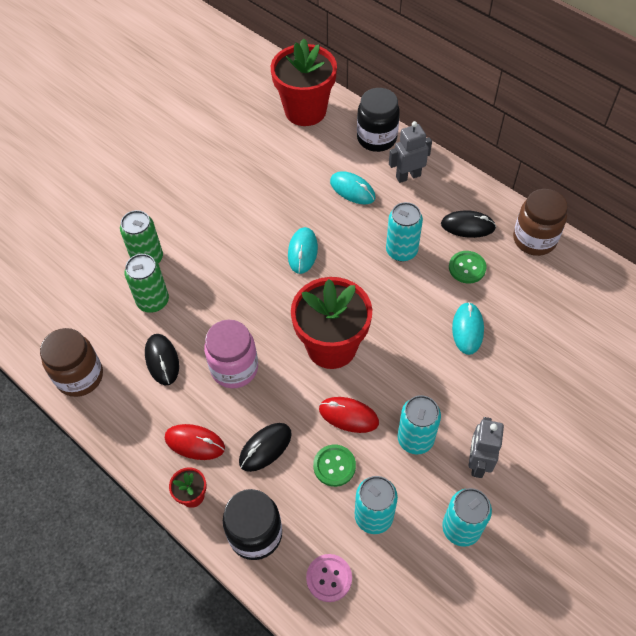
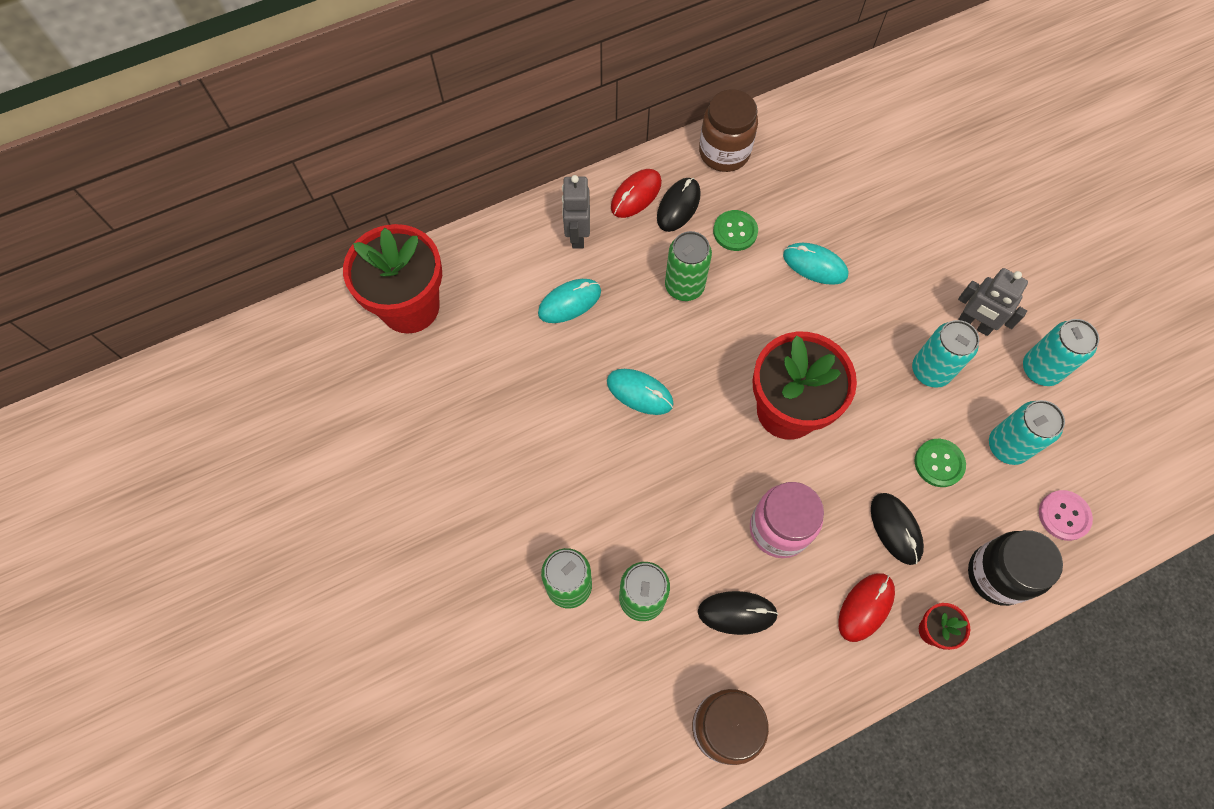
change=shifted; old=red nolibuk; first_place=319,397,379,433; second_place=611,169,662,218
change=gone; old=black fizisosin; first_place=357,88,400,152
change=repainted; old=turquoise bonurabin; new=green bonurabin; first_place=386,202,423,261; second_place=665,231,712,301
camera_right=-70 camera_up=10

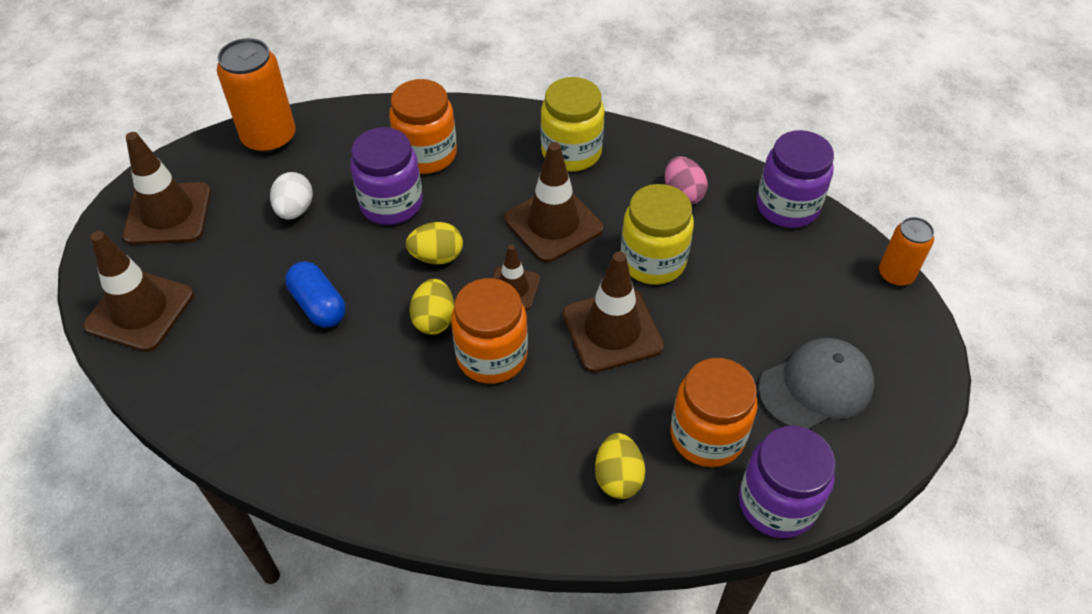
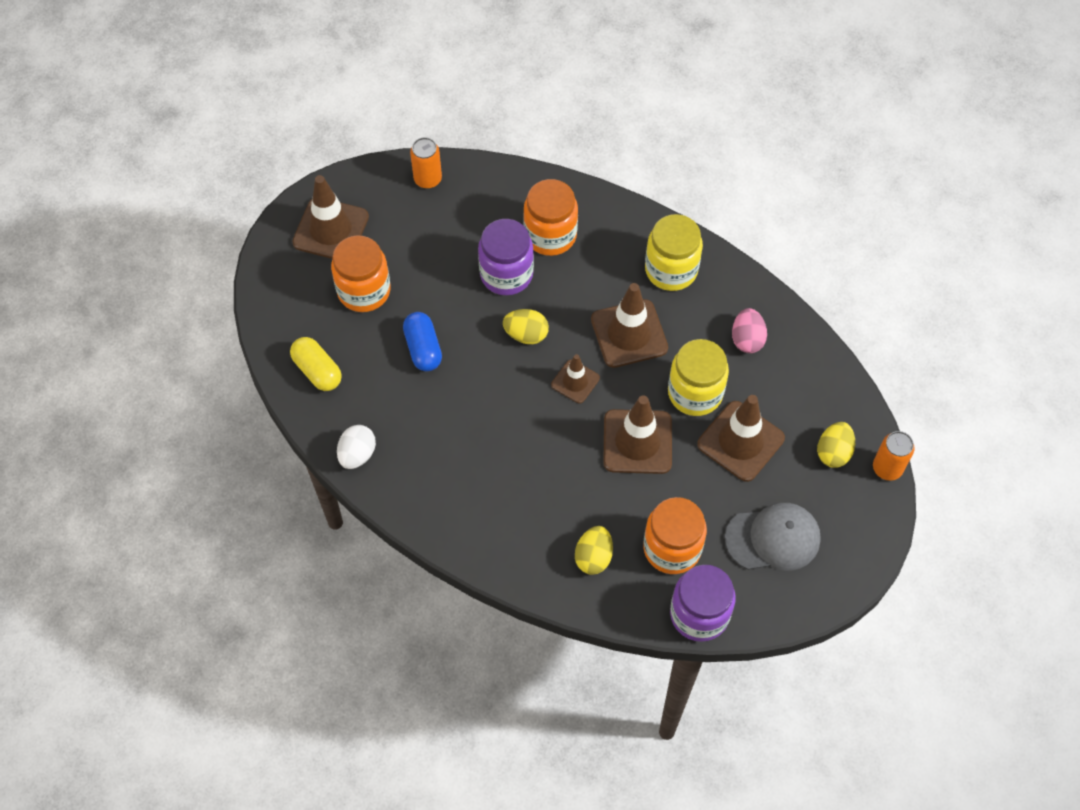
change=shifted; old=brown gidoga; first_place=84,231,194,352; second_place=697,395,785,482
change=scaled; old=orange bonurabin; first_place=217,38,296,153; second_place=410,137,442,189; factor=0.59
change=shifted; old=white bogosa; first_place=270,172,313,219; second_place=337,425,376,469
change=shifted; old=yellow bogosa; first_place=409,279,454,335; second_place=817,422,855,468
change=shifted; old=orange fizisosin; first_place=451,278,528,384; second_place=331,235,391,312
change=gone; old=purple fizisosin; first_place=757,130,834,228
change=new; new=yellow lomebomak; second_place=290,337,342,391
camera_right=20 camera_up=10

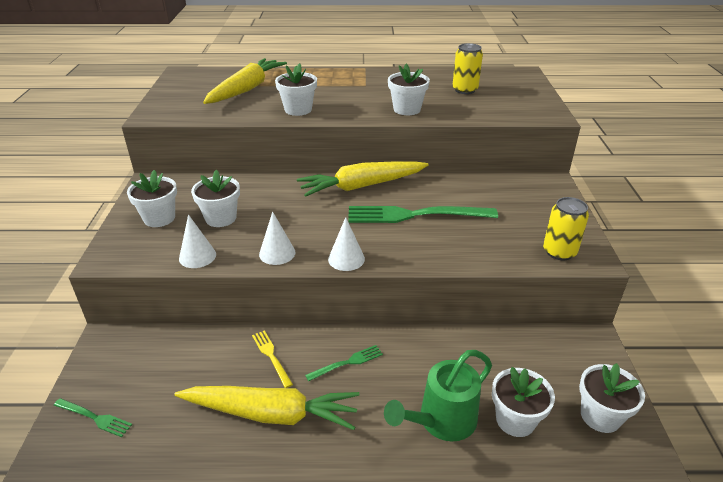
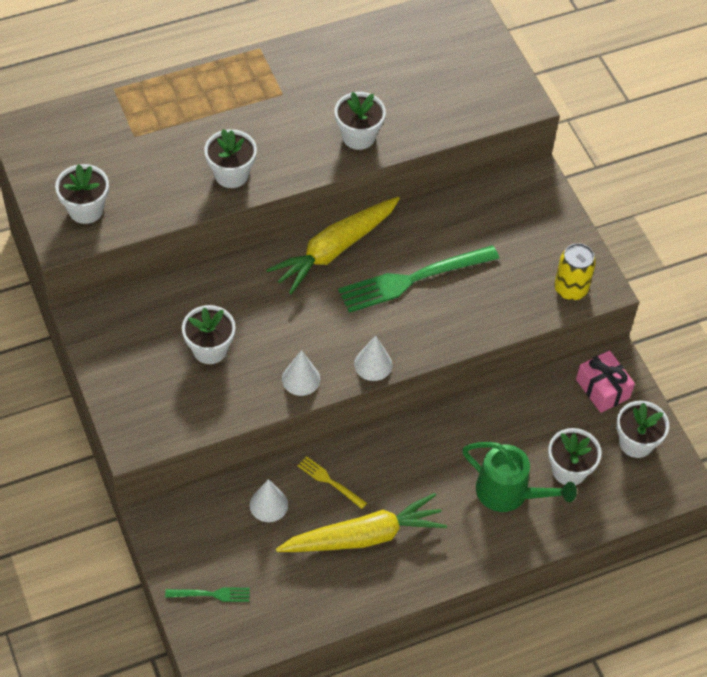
change=shifted; old=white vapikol; first_place=127,170,177,227; second_place=55,164,109,224
change=shifted; old=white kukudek; first_place=179,214,216,268; second_place=250,479,288,522
change=gone; old=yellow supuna; first_place=203,58,287,104
change=gone; old=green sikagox; first_place=305,345,383,381
change=rotated; old=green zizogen; first_place=384,350,492,441; second_place=462,442,577,512; degrees=-90
change=gone; old=yellow bonurabin; first_place=452,43,483,94
change=new; new=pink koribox; second_place=576,350,635,413
camera_right=-25 camera_up=20

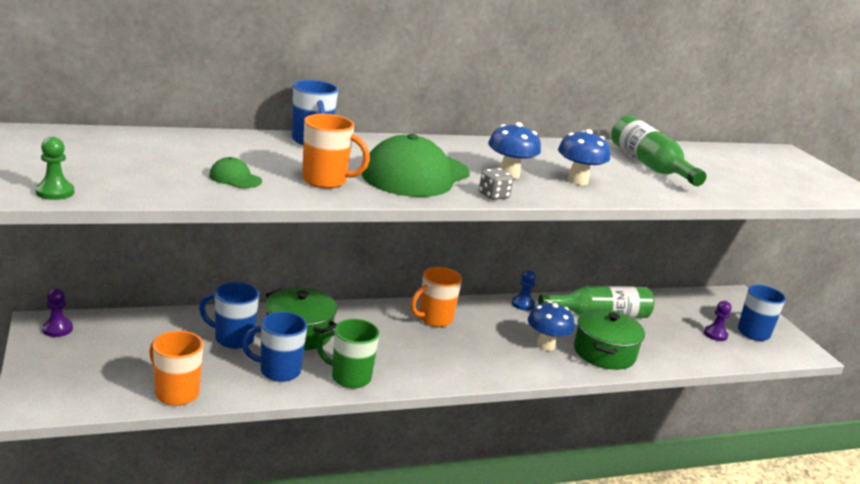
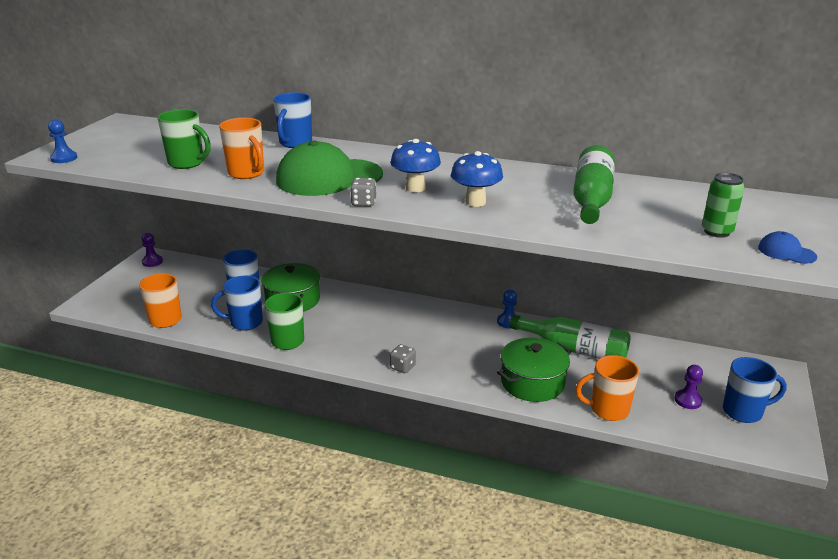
change=repainted; old=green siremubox; new=blue siremubox; first_place=35,137,74,200; second_place=48,119,77,163
change=swapped; old=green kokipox; new=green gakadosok; first_place=209,157,262,188; second_place=157,109,211,169
change=rotated; old=blue gakadosok; first_place=242,312,307,382; second_place=211,276,263,331; degrees=-45
change=shifted; old=orange gakadosok; first_place=411,267,462,327; second_place=575,355,639,421
change=gone; old=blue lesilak; first_place=528,301,574,351
change=new; new=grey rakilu; second_place=390,344,416,373
change=new; new=green bonurabin; second_place=702,172,745,238
change=new; new=blue kokipox; second_place=758,231,817,264
camera_right=40 camera_up=5

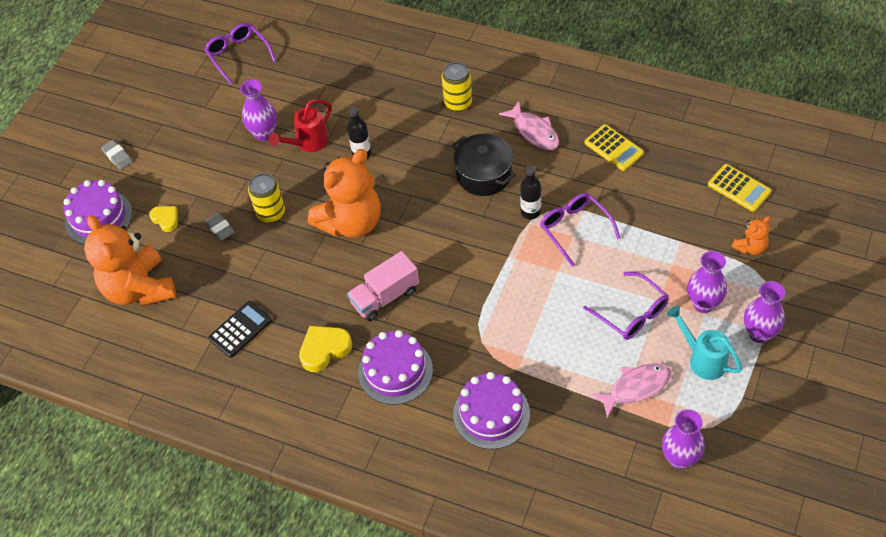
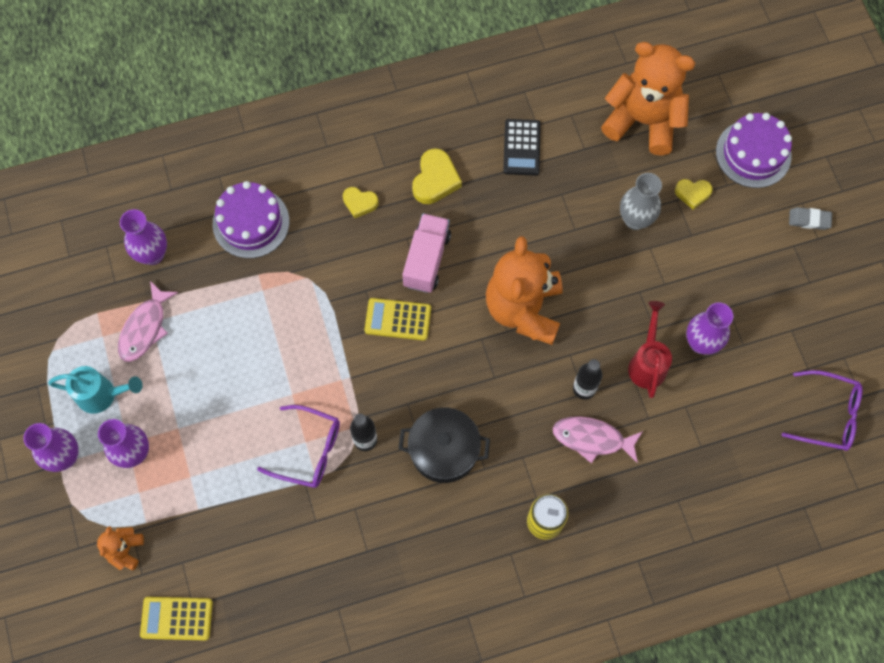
change=swapped; old=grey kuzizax; new=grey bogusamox; first_place=205,213,234,241; second_place=620,173,662,230
change=gone; old=yellow bonurabin; first_place=248,173,285,223
change=swapped; old=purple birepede; new=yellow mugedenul; first_place=358,330,433,405; second_place=343,187,379,218
change=shifted; old=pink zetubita; first_place=499,101,559,150; second_place=553,416,643,463
change=gone; old=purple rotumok; first_place=583,272,669,340
change=shifted; old=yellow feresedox; first_place=585,124,644,171; second_place=364,298,431,341
change=shifted; old=purple bogusamox; first_place=662,409,705,469; second_place=120,209,167,265
camera_right=135 camera_up=15

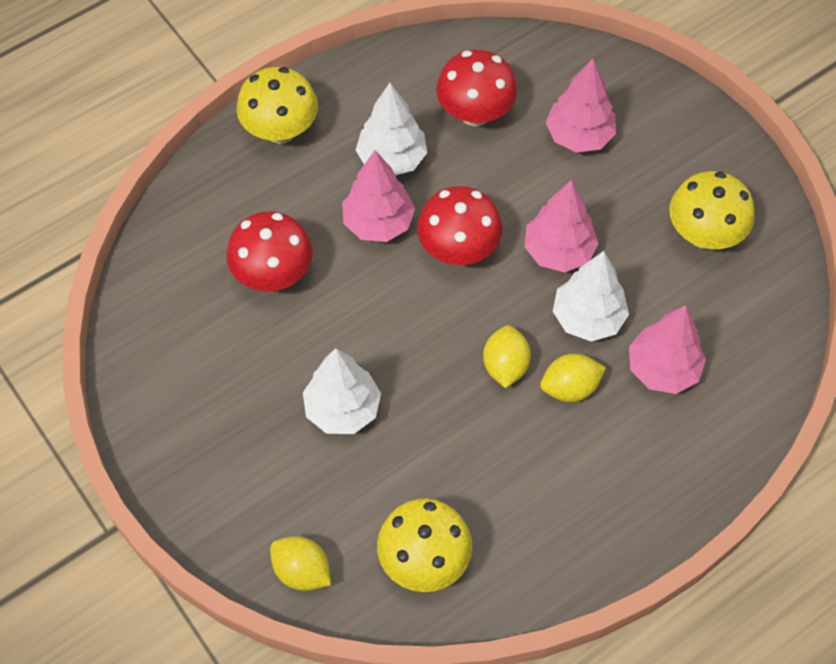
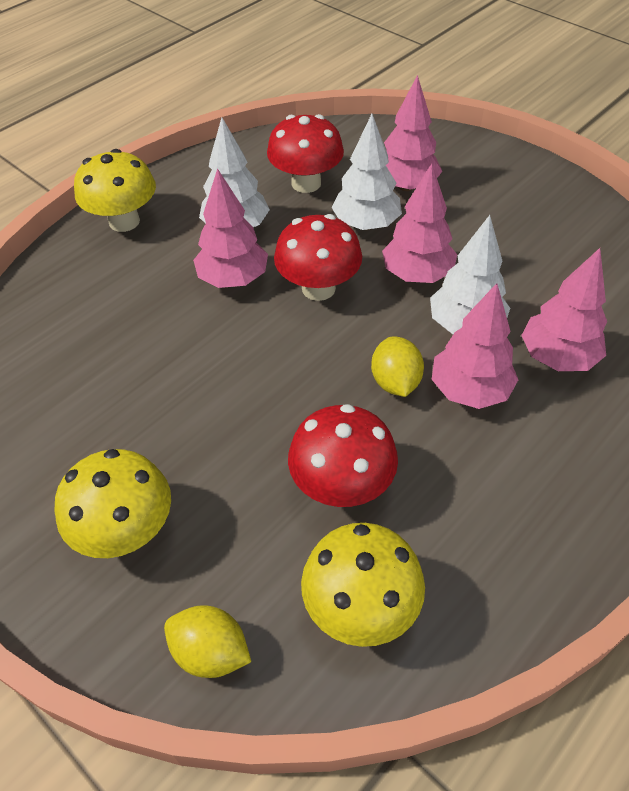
change=shifted; old=red lesilak; first_place=227,211,312,291; second_place=288,404,398,507
change=shifted; old=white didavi; first_place=303,348,381,434; second_place=331,114,402,230
change=swapped; old=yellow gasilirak; new=pink didavi; first_place=540,354,606,402; second_place=432,283,518,409
change=shifted; old=yellow lesilak; first_place=669,171,755,249; second_place=54,449,171,558
camera_right=-10 camera_up=-10

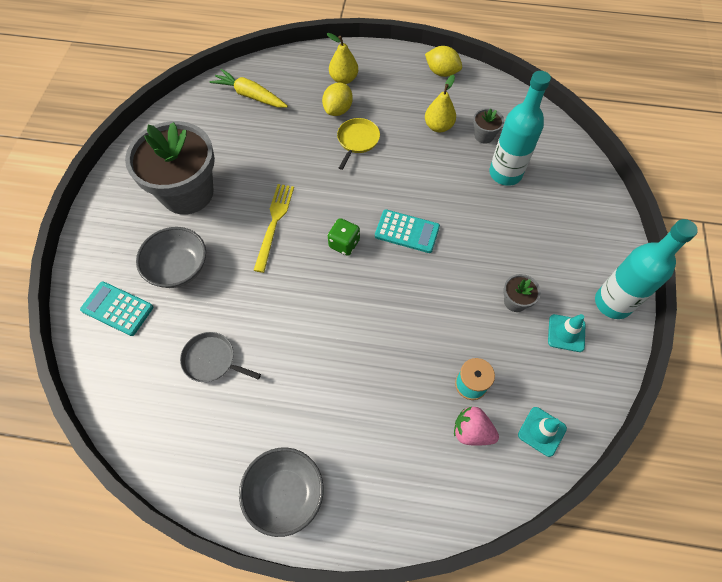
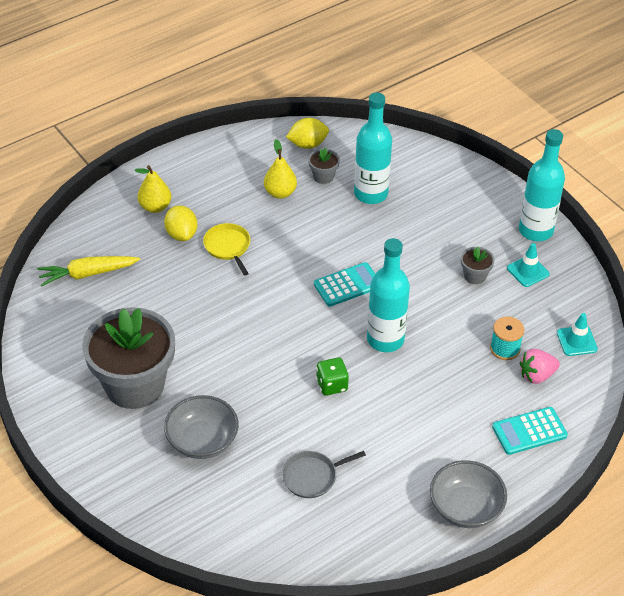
change=shifted; old=turquoise feresedox; first_place=80,281,153,336; second_place=492,407,568,455
change=gone; old=yellow sikagox; first_place=253,184,294,273
change=shifted; old=green rakilu; first_place=328,218,360,256; second_place=316,357,349,395
change=shifted; old=yellow gasilirak; first_place=425,46,462,77; second_place=286,118,329,149
change=new; new=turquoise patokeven; second_place=367,238,410,352
camera_right=-45 camera_up=-15

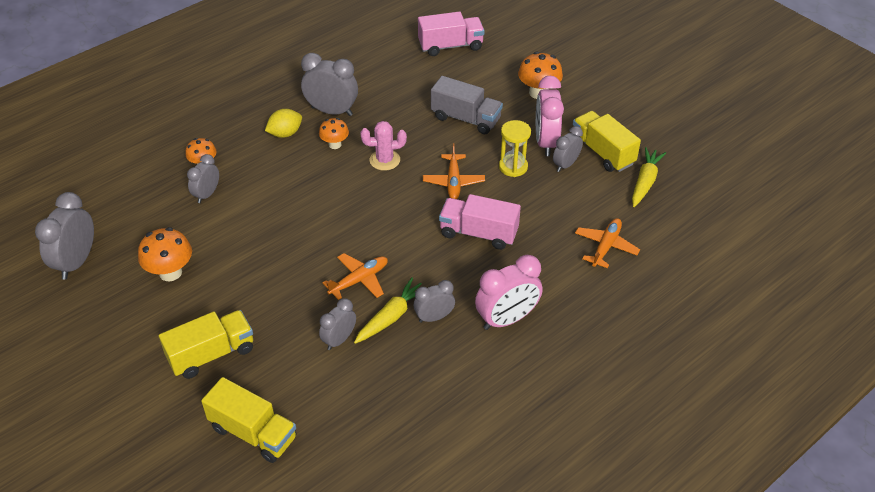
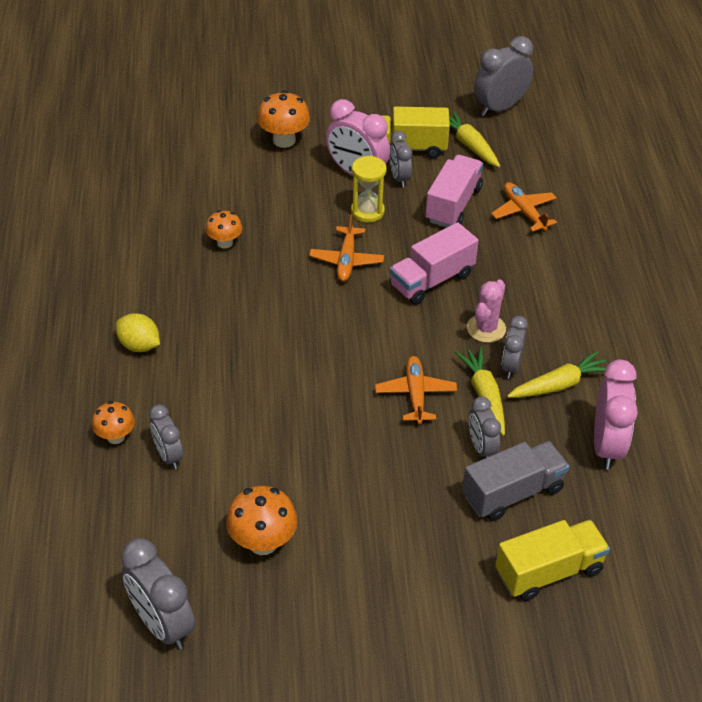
change=gone; old=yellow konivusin; first_place=159,310,253,379
change=rotated; old=yellow gasilirak; first_place=265,109,302,138; second_place=116,313,160,352; degrees=-60
change=shifted; old=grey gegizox; first_place=301,53,358,116; second_place=474,36,533,116
change=shifted; old=orange lesilak; first_place=319,118,349,149; second_place=206,210,242,249
change=shifted; old=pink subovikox; first_place=360,121,407,171; second_place=467,280,506,343
change=shifted; old=pink konivusin; first_place=418,11,485,56; second_place=425,155,483,227
change=rotated; old=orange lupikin; first_place=423,143,485,199; second_place=309,214,384,281; degrees=60
change=shifted; old=grey konivusin; first_place=431,76,503,134; second_place=462,441,569,521
change=shifted; old=pink gegizox; first_place=475,255,543,330; second_place=594,359,638,469
change=new; new=yellow supuna; second_place=507,351,606,398
camera_right=-55 camera_up=0

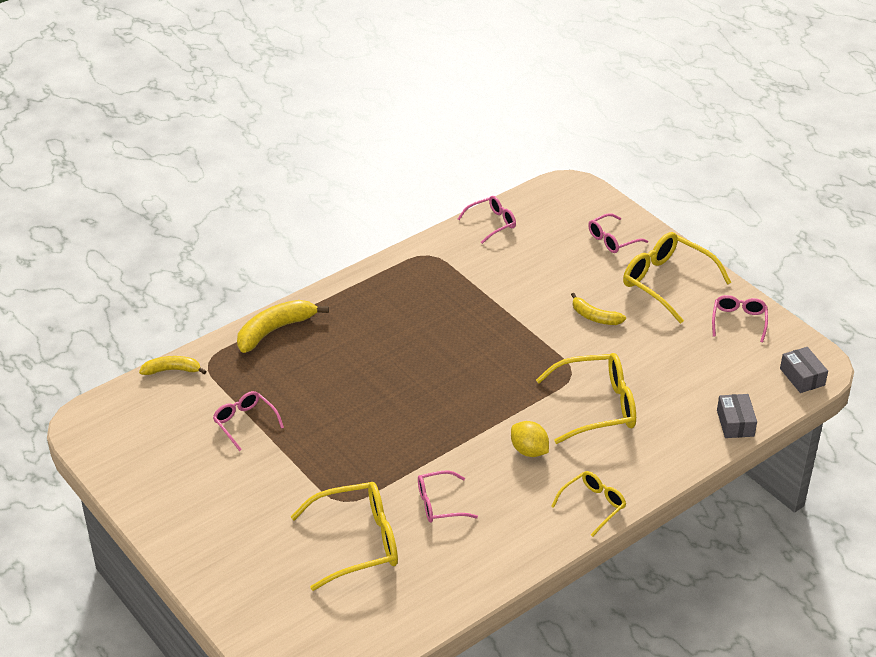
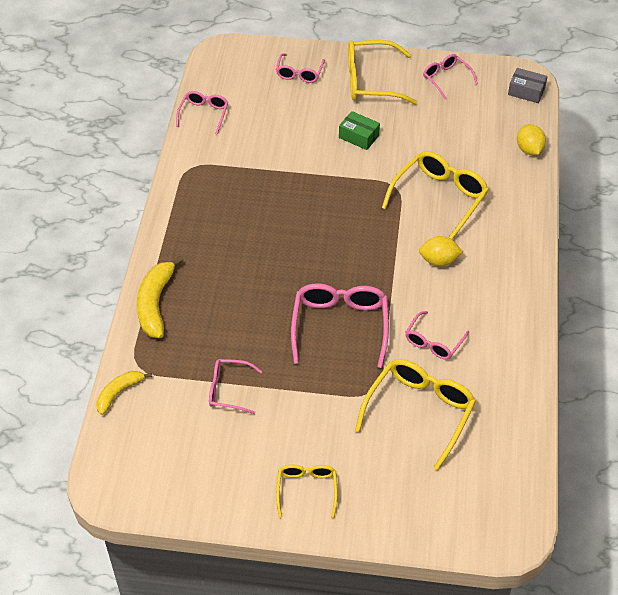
change=shifted; old=yellow rotumok; first_place=551,471,626,537; second_place=276,464,338,518
change=swapped; old=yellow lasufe; new=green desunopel; first_place=571,293,626,325; second_place=339,111,380,150
change=swapped; old=grey desunopel; new=yellow gasilirak; first_place=717,394,757,438; second_place=517,124,546,155
change=new; new=pink rotumok; second_place=291,283,389,368
camera_right=-45 camera_up=10

